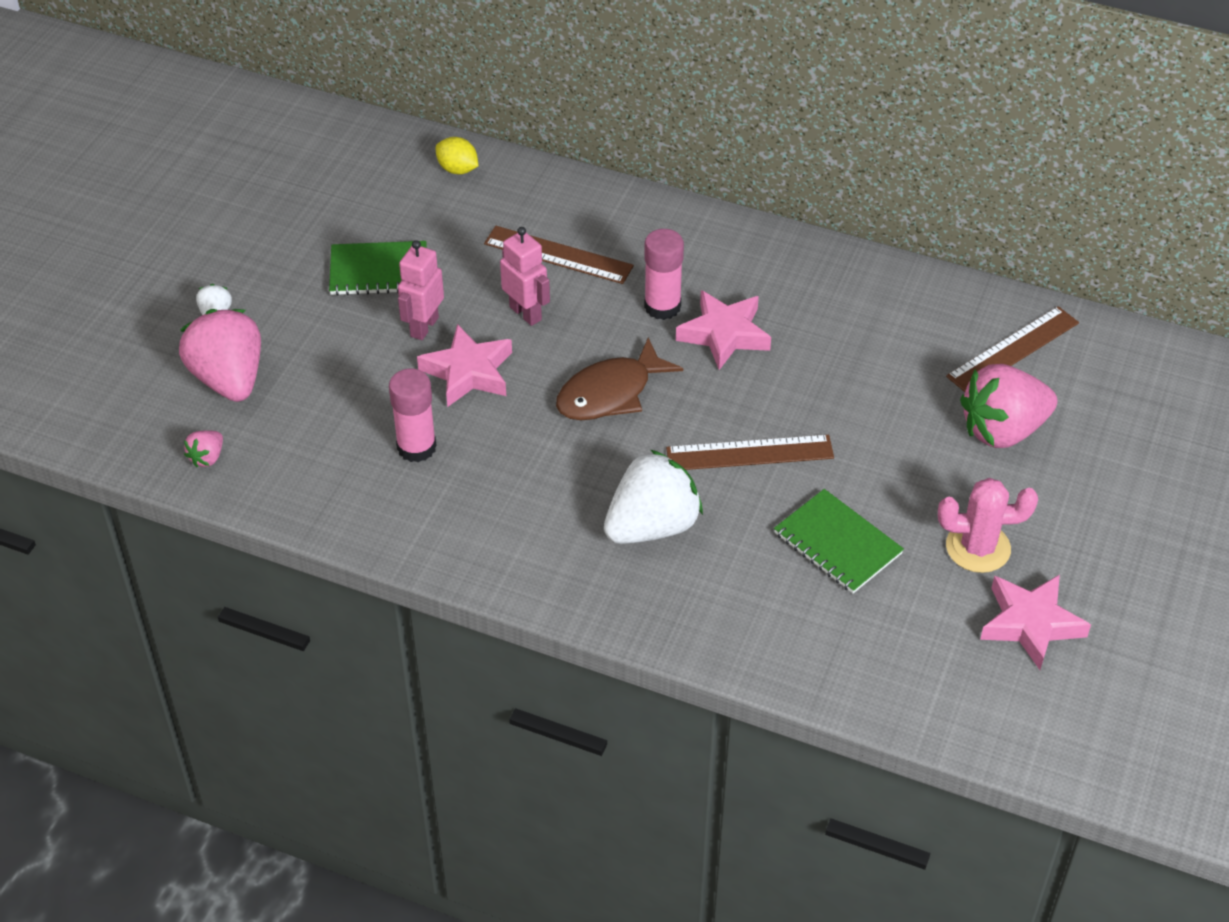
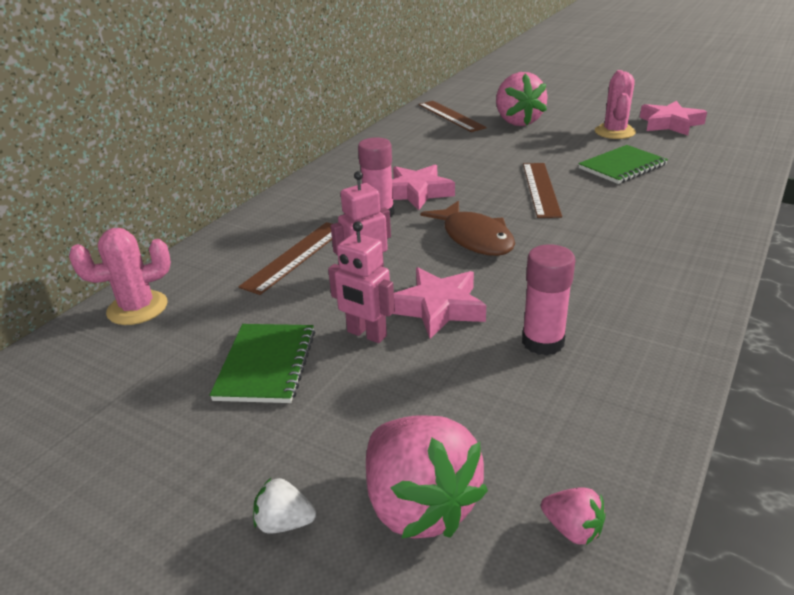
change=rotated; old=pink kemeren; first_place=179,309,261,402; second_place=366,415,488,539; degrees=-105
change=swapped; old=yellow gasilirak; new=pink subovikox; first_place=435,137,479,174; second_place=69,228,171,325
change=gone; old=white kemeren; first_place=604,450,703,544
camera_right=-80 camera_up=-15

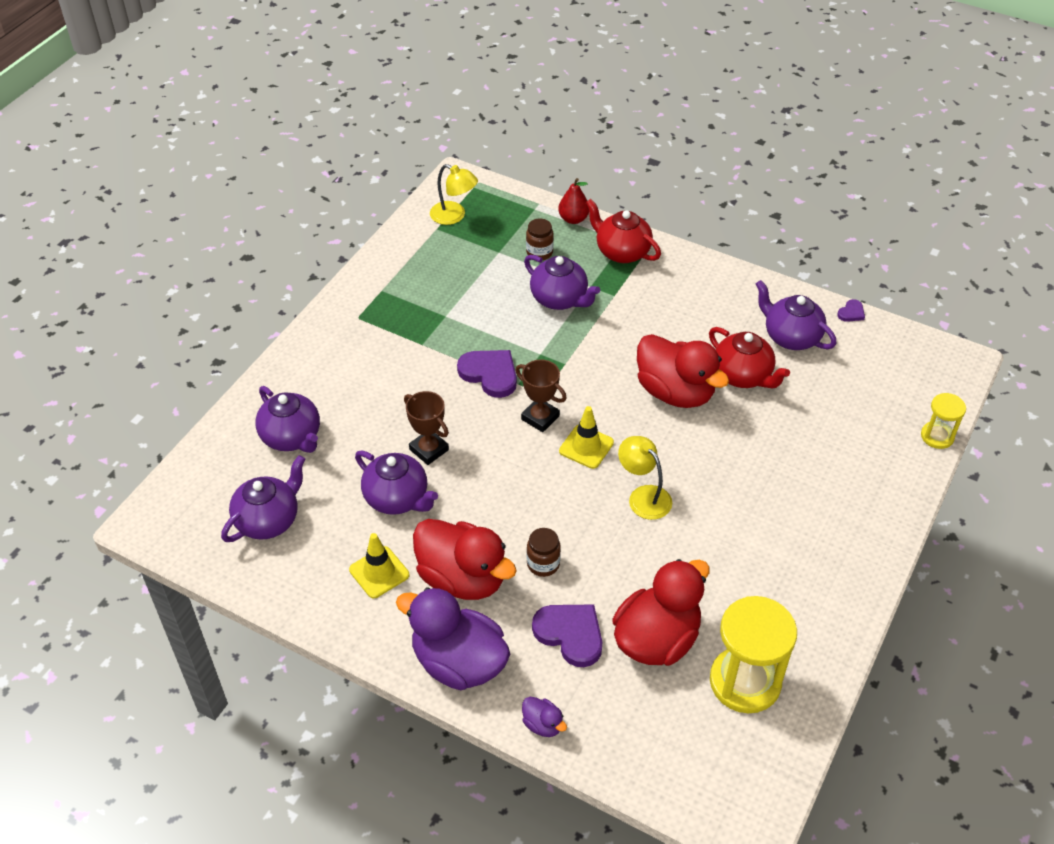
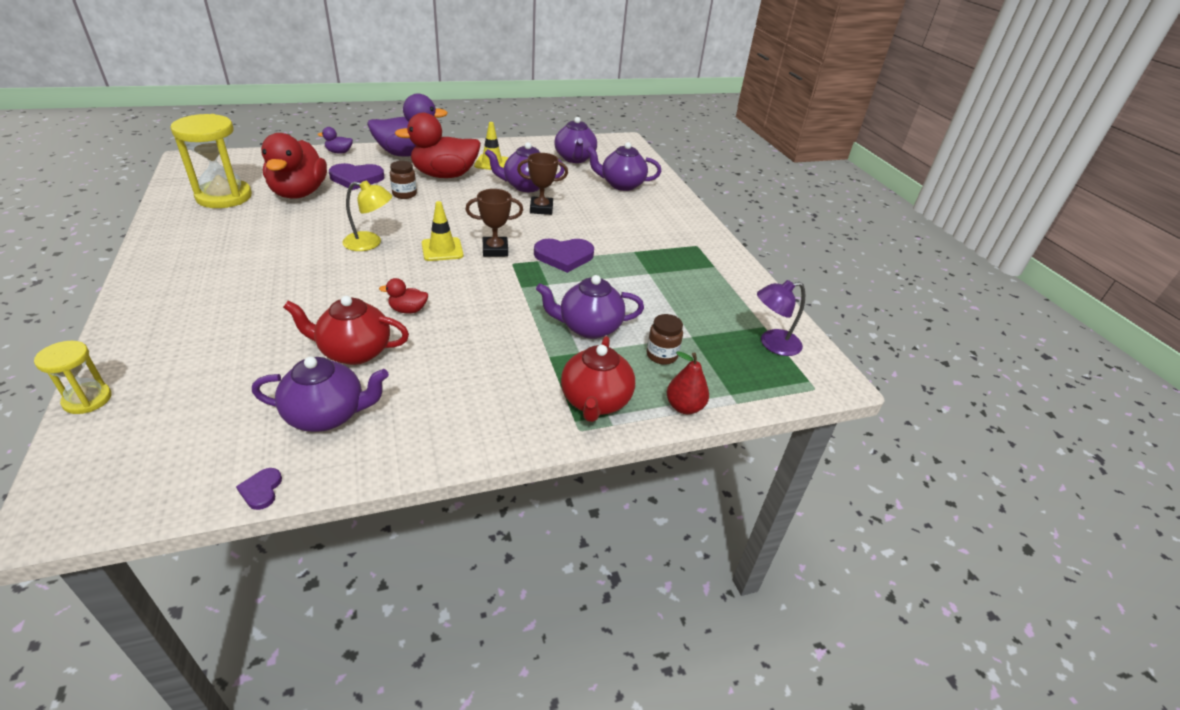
change=repainted; old=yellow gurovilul; new=purple gurovilul; first_place=430,164,478,225; second_place=757,280,805,356
change=rotated; old=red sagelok; first_place=586,199,661,263; second_place=561,336,635,422; degrees=105
change=scaled; old=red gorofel; first_place=637,334,729,408; second_place=379,278,428,314; factor=0.42
camera_right=130 camera_up=-10

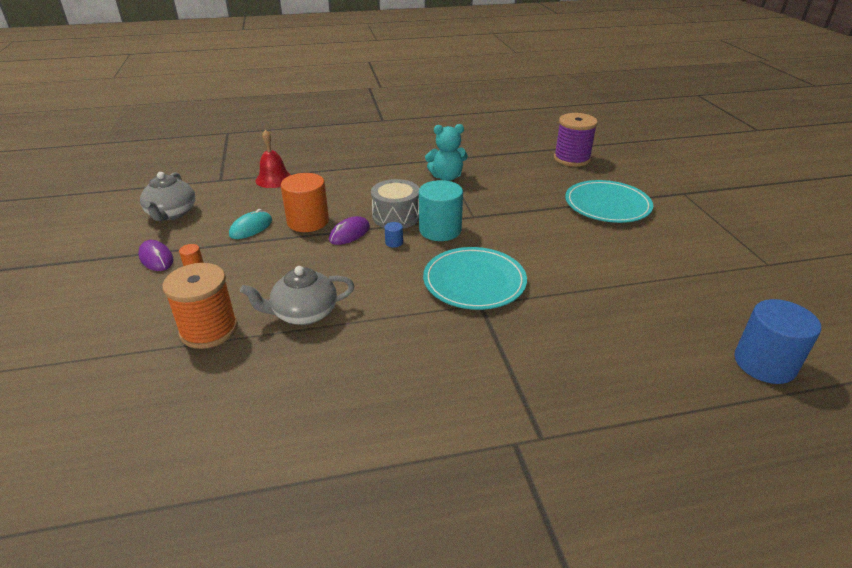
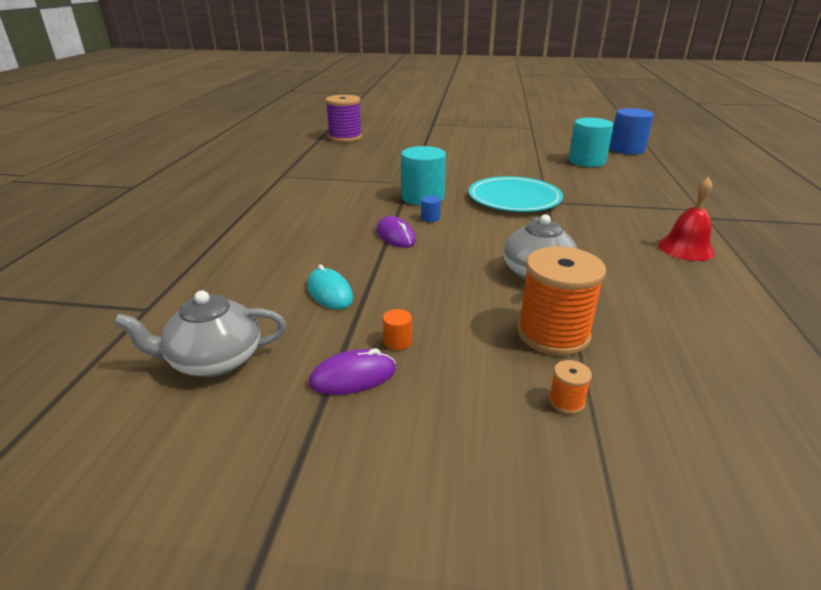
change=rotated; old=grey sagelok; first_place=140,172,195,221; second_place=114,290,286,377; degrees=150
change=shifted; old=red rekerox; first_place=256,129,291,188; second_place=658,177,715,261
change=gone; old=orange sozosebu; first_place=281,173,329,232
change=gone; old=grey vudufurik; first_place=371,179,420,229
change=gone; old=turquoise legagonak; first_place=425,124,468,181
change=gone; old=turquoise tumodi; first_place=565,180,653,223
change=new; new=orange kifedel; second_place=549,360,592,414
change=new; new=turquoise sozosebu; second_place=569,118,614,167
camera_right=-70 camera_up=-5

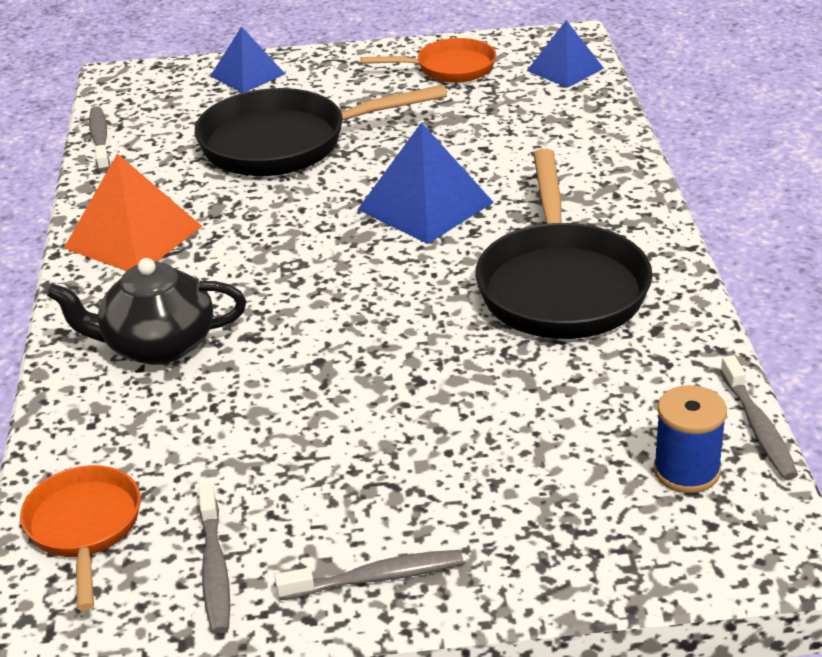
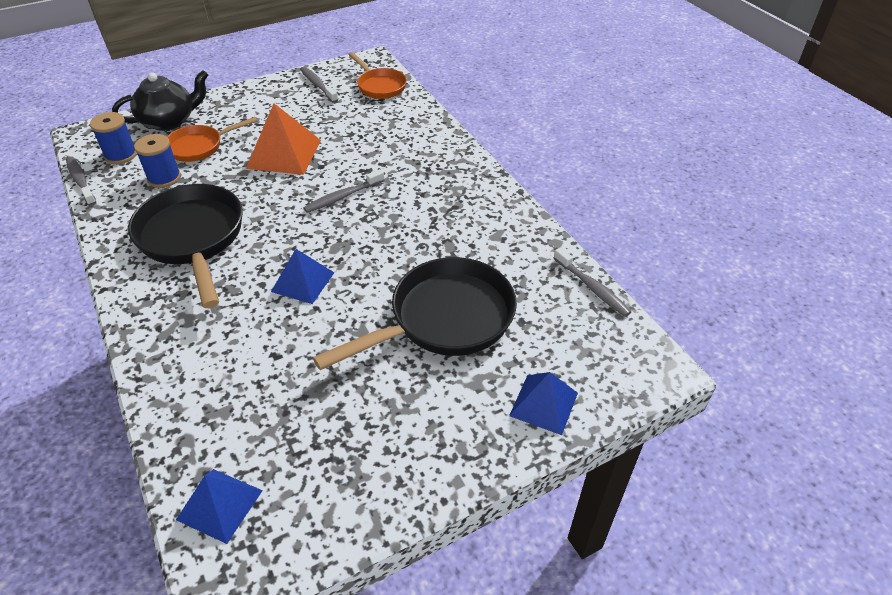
change=shifted; old=black sagelok; first_place=47,258,246,365; second_place=112,70,208,131
change=shifted; old=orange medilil; first_place=64,154,203,271; second_place=246,103,321,175
change=shifted; old=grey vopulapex; first_place=275,550,463,600; second_place=304,169,384,213
change=scaled; old=blue medilil; first_place=357,122,494,244; second_place=271,249,334,304; factor=0.65
change=shifted; old=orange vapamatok; first_place=361,38,496,83; second_place=167,117,257,162
change=new; new=blue kifedel; second_place=134,134,181,188
camera_right=155 camera_up=10

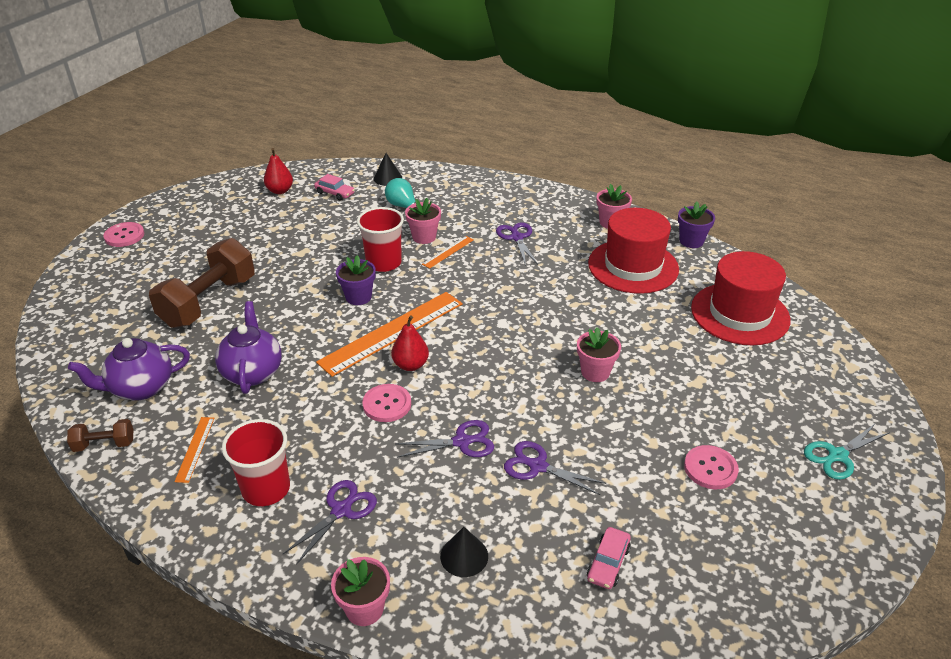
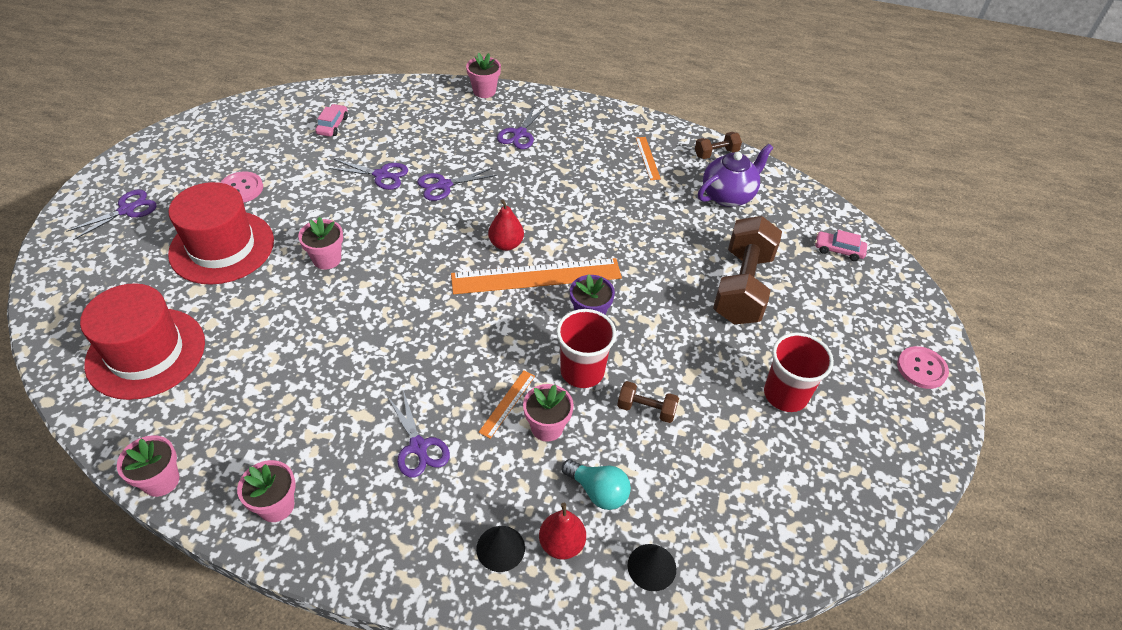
change=gone; old=purple sagelok; first_place=215,301,282,394
change=shifted; old=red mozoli; first_place=222,419,290,506; second_place=764,332,834,412
change=shifted; old=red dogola; first_place=264,148,293,194; second_place=539,503,586,560
change=shifted; old=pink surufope; first_place=314,174,355,201; second_place=815,230,867,261
change=rotated; old=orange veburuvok; first_place=316,292,463,377; second_place=451,258,622,294; degrees=45
change=gone; old=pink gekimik; first_place=362,384,411,422
change=shifted; old=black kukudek; first_place=440,527,488,577; second_place=476,526,525,572
change=shifted; old=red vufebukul; first_place=588,208,679,294; second_place=168,182,274,285
change=repainted; old=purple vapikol; new=pink vapikol; first_place=678,202,715,248; second_place=117,435,179,497
change=repainted; old=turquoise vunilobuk; new=purple vunilobuk; first_place=804,423,890,480; second_place=66,190,157,240
change=new; new=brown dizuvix; second_place=617,381,679,423
camera_right=165 camera_up=10

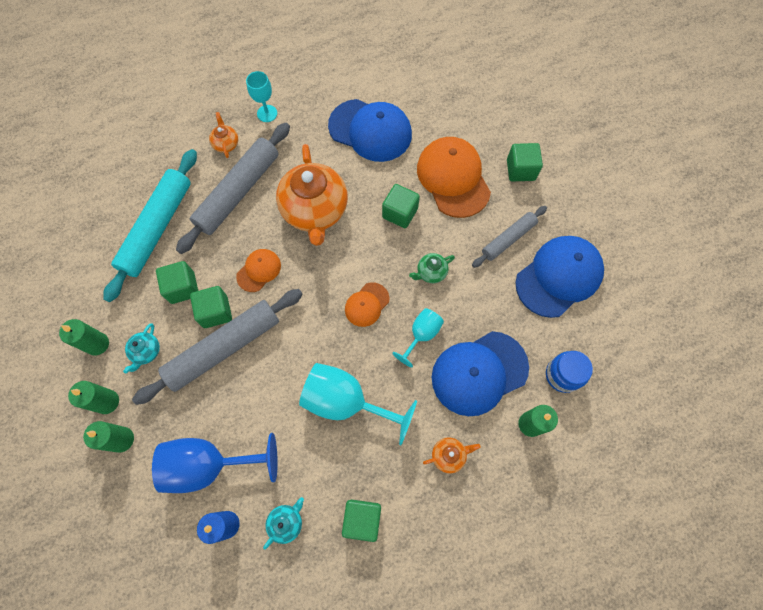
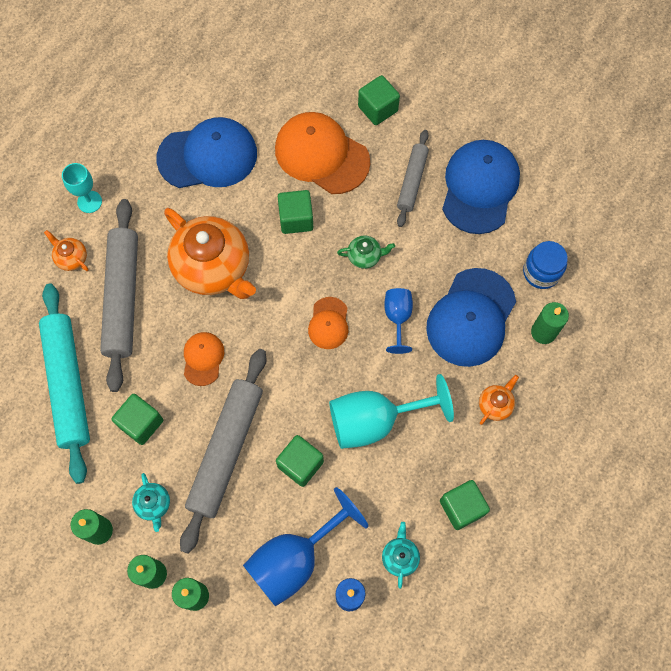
change=shifted; old=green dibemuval; first_place=190,286,232,328; second_place=276,435,324,487
change=repainted; old=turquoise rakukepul; new=blue rakukepul; first_place=392,308,444,367; second_place=384,288,413,354
change=rotated; old=green sagelok; first_place=409,253,455,283; second_place=337,235,395,269; degrees=-120
camera_right=-35 camera_up=0

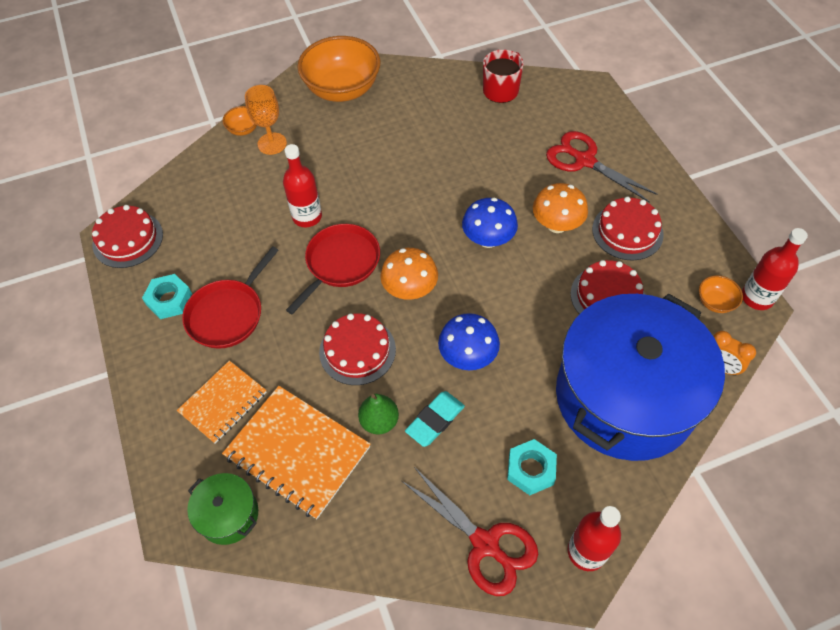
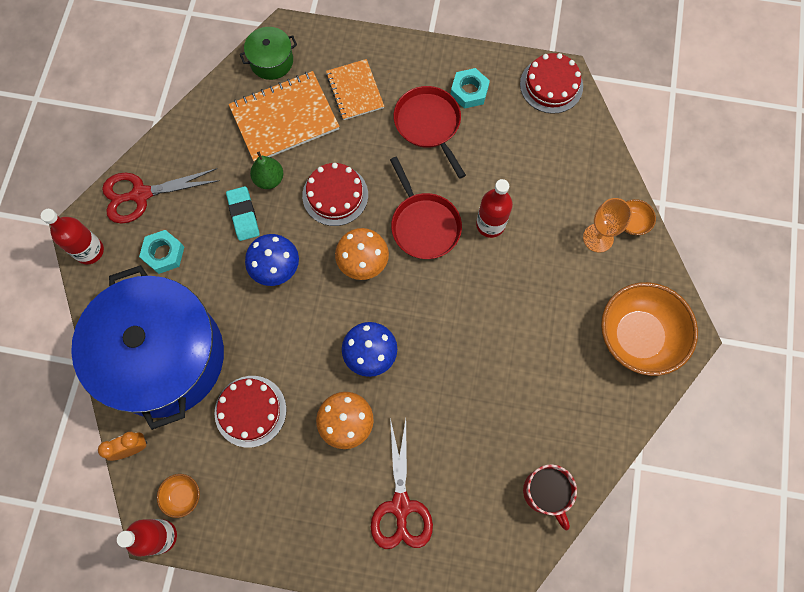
change=rotated; old=red vunilobuk; first_place=546,131,658,203; second_place=371,418,433,549; degrees=105
change=gone; old=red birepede; first_place=592,197,664,260
camera_right=120 camera_up=15

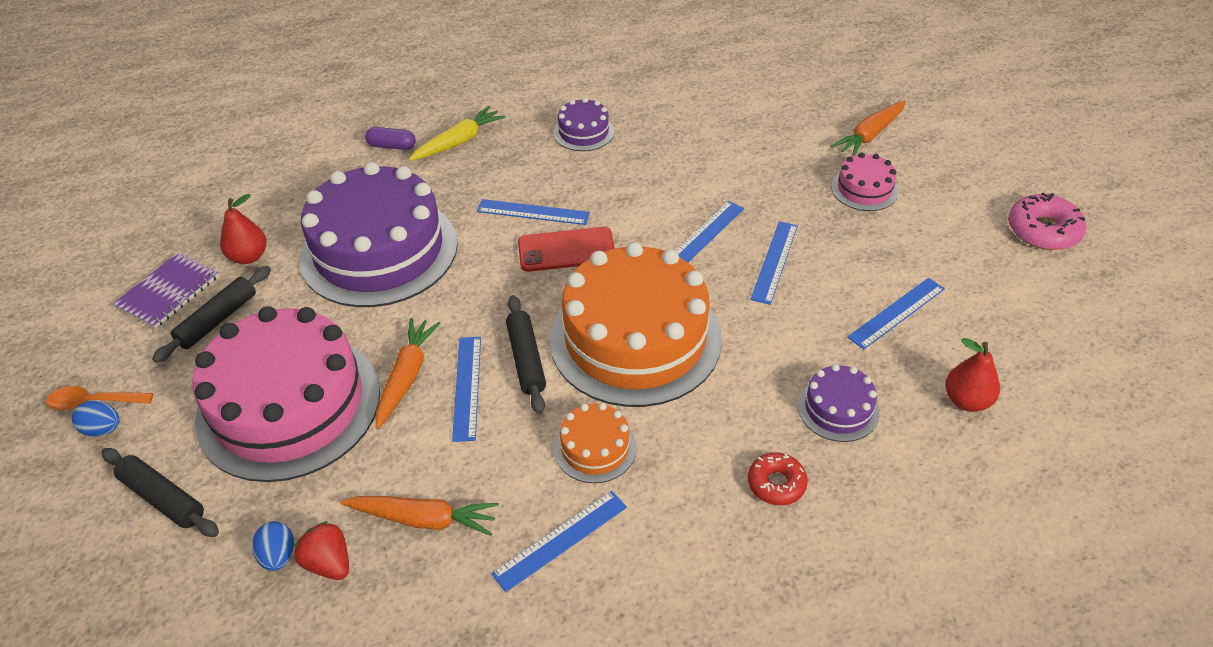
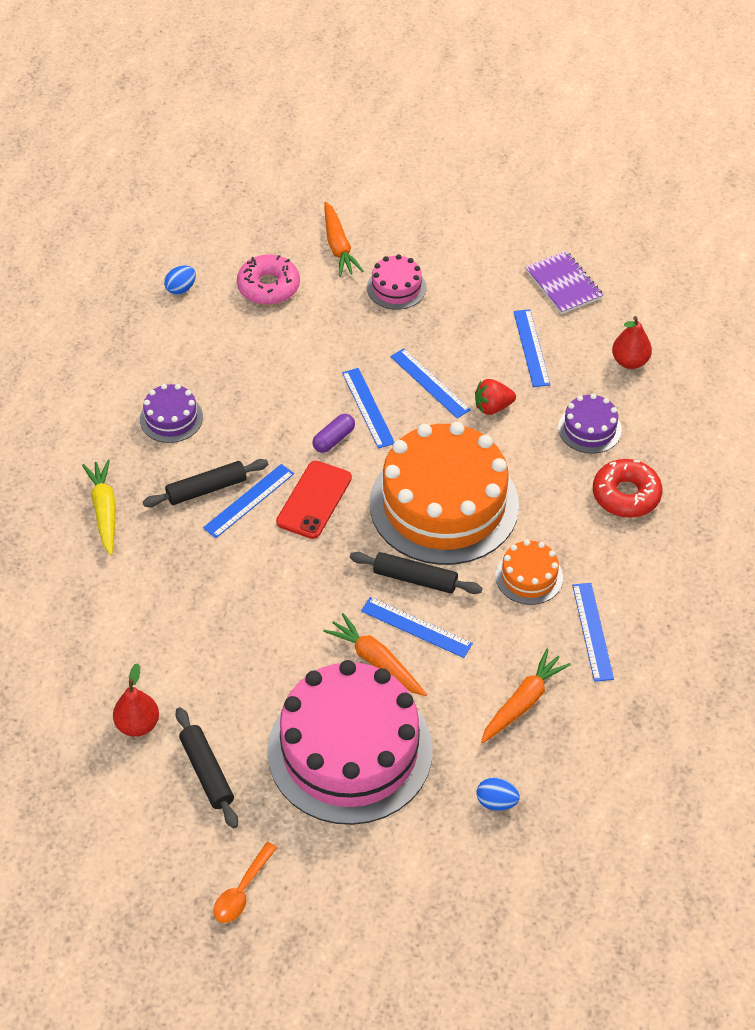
change=shifted; old=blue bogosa; first_place=72,400,120,437; second_place=164,265,196,295
change=shifted; old=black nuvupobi; first_place=101,448,219,537; second_place=143,459,268,507
change=shifted; old=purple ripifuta; first_place=113,253,219,329; second_place=525,251,603,314
change=shifted; old=red kemeren; first_place=293,521,349,580; second_place=475,379,516,415
change=gone; old=purple birepede; first_place=299,162,458,307
change=shifted; old=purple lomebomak; first_place=365,127,416,150; second_place=313,414,355,453
change=scaled; old=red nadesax; first_place=748,452,808,505; second_place=593,459,662,518; factor=1.54
change=shifted; old=pink nadesax; first_place=1008,193,1086,250; second_place=237,255,300,305
camera_right=-60 camera_up=5

